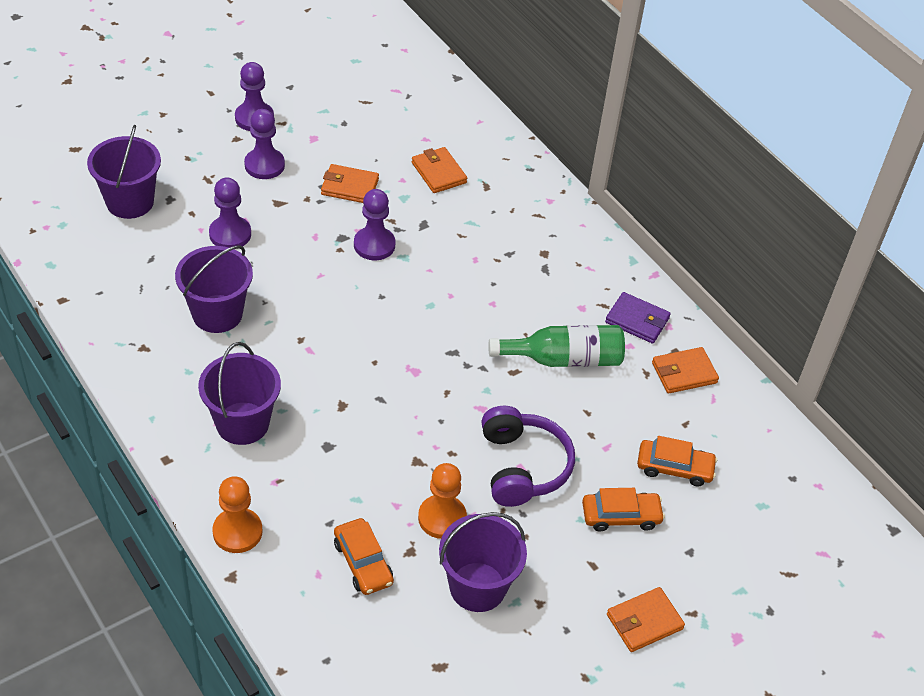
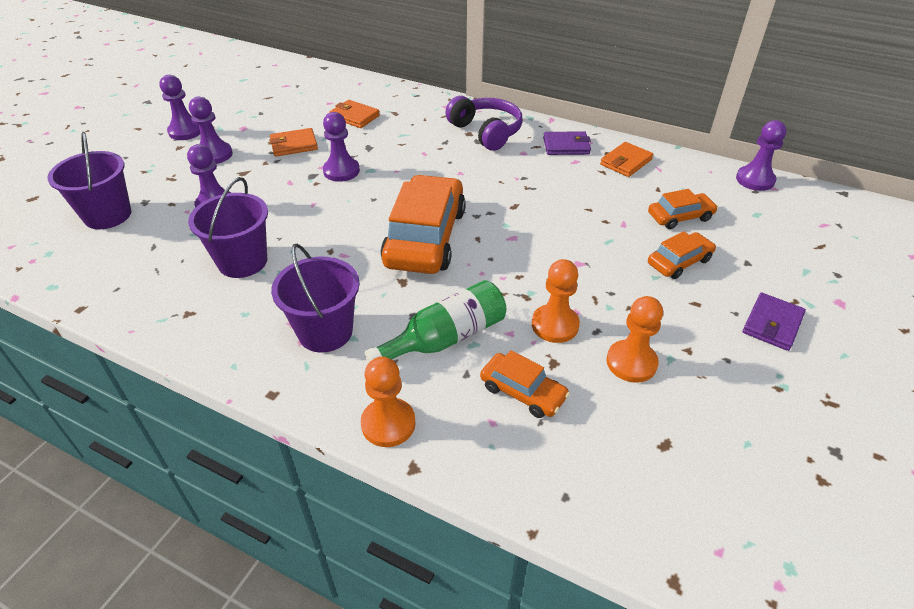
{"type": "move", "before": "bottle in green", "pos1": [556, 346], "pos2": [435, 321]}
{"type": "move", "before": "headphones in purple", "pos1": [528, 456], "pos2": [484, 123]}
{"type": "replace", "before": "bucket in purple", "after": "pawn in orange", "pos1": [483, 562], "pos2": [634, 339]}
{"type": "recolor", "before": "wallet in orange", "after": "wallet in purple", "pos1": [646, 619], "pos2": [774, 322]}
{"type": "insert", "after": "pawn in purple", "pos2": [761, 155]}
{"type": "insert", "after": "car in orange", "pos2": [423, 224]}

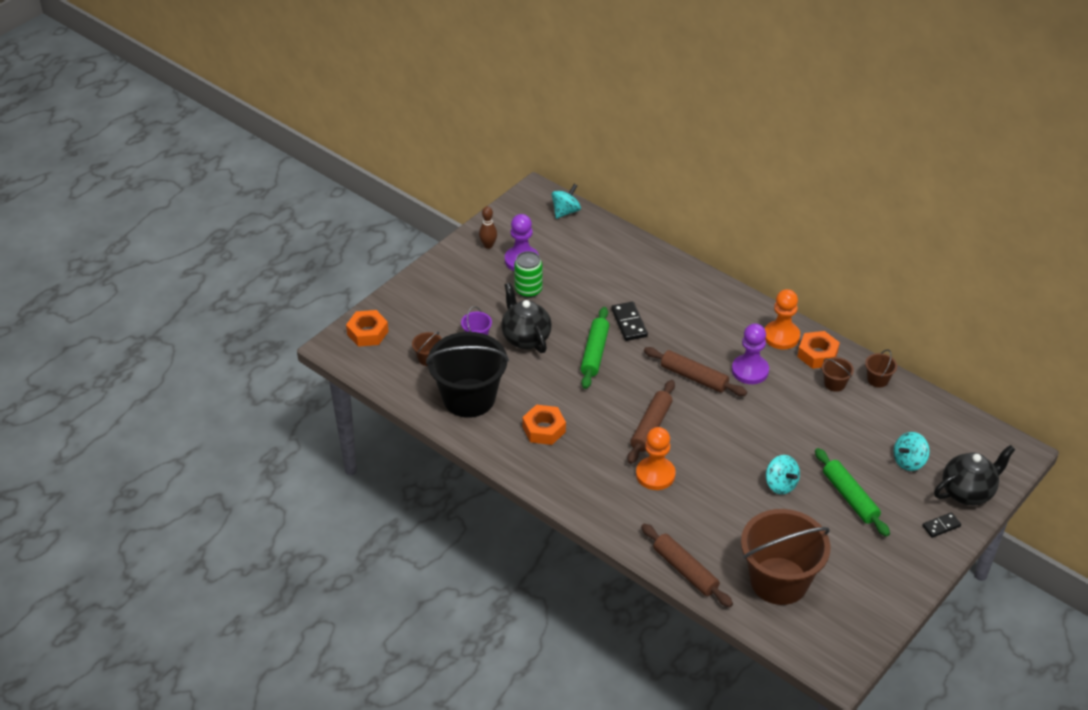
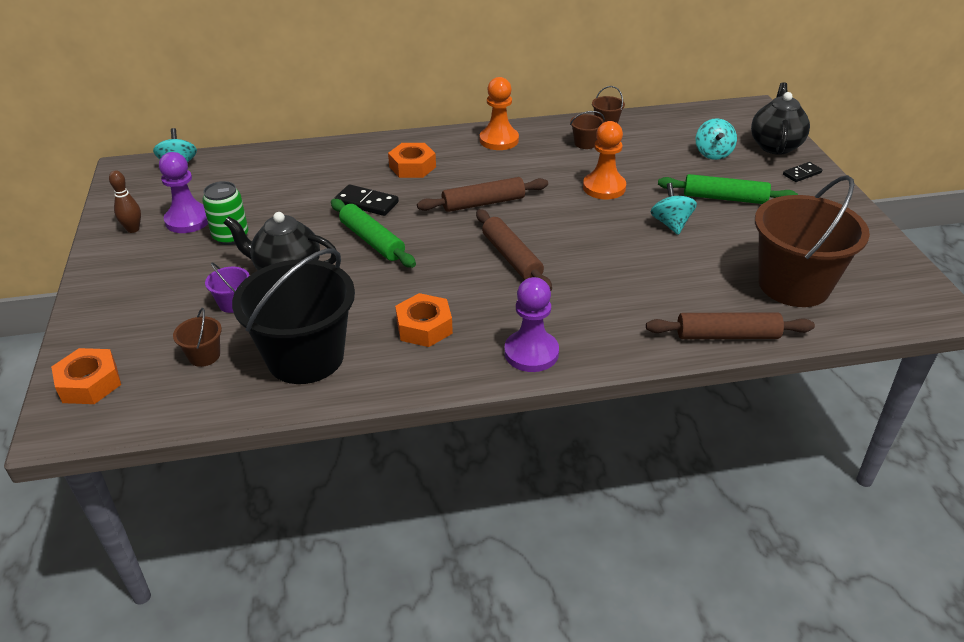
{"type": "move", "before": "pawn in purple", "pos1": [750, 353], "pos2": [531, 324]}
{"type": "move", "before": "nut in orange", "pos1": [818, 350], "pos2": [412, 160]}
{"type": "move", "before": "pawn in orange", "pos1": [655, 458], "pos2": [604, 160]}
{"type": "rotate", "before": "spinning top in turquoise", "pos1": [783, 474], "pos2": [674, 209], "turn": -105}
{"type": "rotate", "before": "domino in black", "pos1": [941, 525], "pos2": [802, 172], "turn": 45}

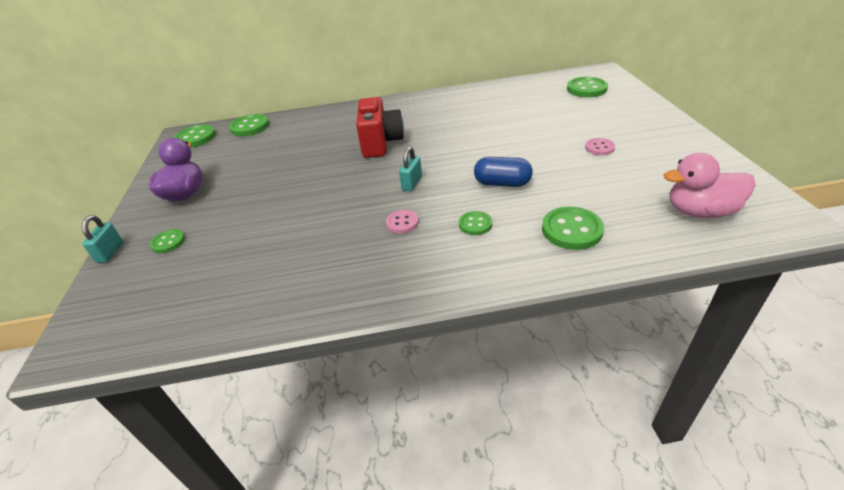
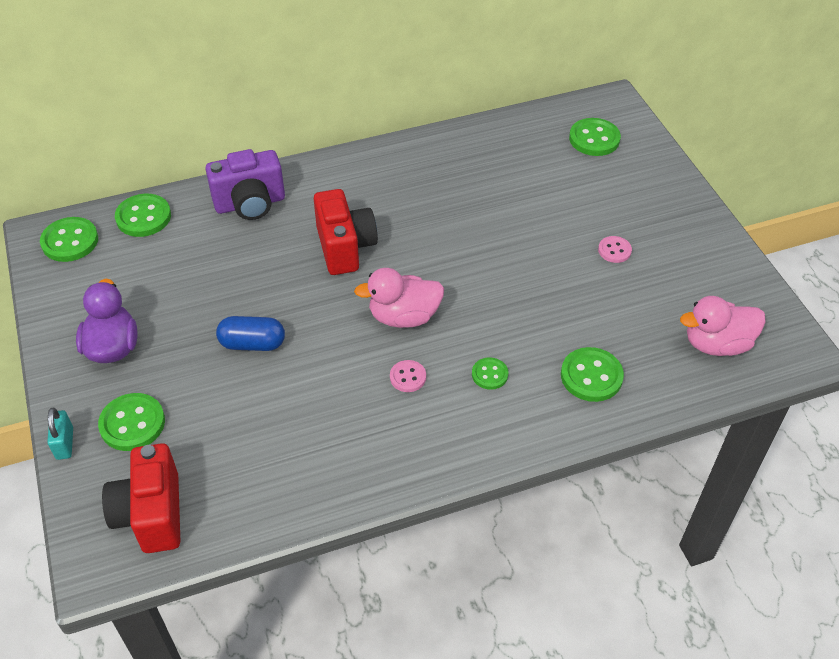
{"type": "replace", "before": "padlock in turquoise", "after": "duck in pink", "pos1": [410, 169], "pos2": [399, 298]}
{"type": "move", "before": "capsule in blue", "pos1": [503, 172], "pos2": [250, 333]}
{"type": "resize", "before": "button in green", "pos1": [167, 241], "pos2": [131, 422], "scale": 1.69}
{"type": "insert", "after": "camera in purple", "pos2": [245, 184]}
{"type": "insert", "after": "camera in red", "pos2": [141, 498]}

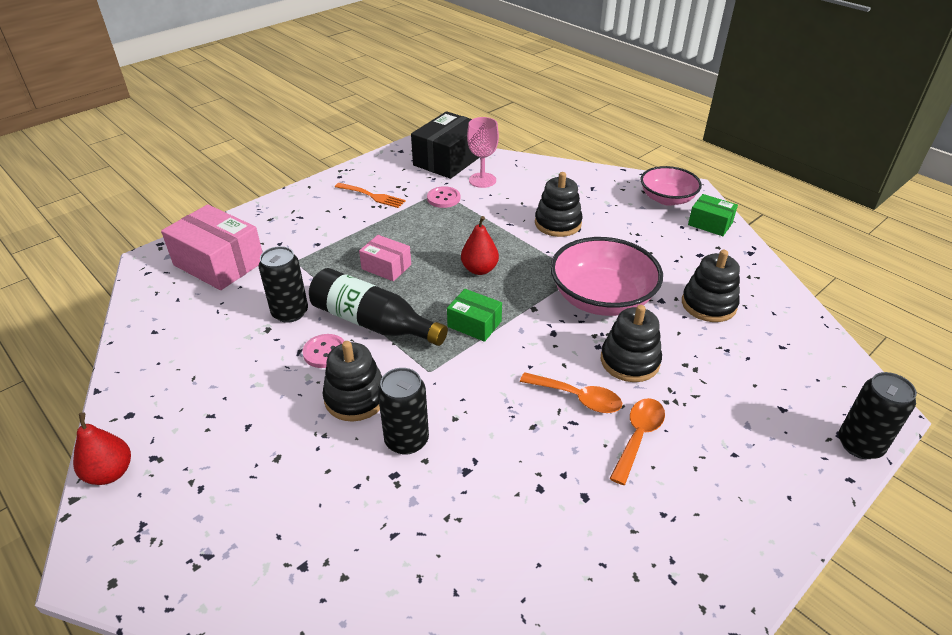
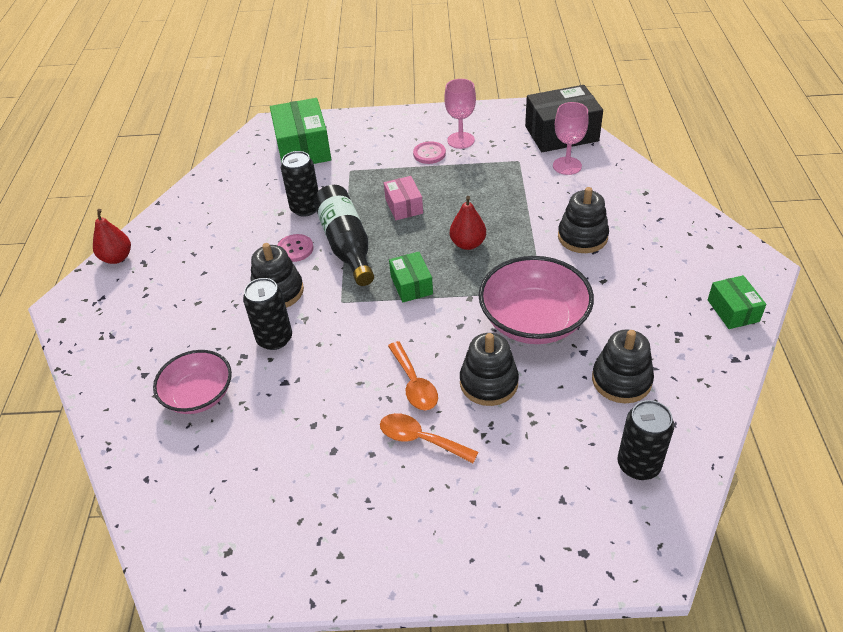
{"type": "move", "before": "bowl in pink", "pos1": [671, 186], "pos2": [192, 382]}
{"type": "replace", "before": "fork in orange", "after": "goblet in pink", "pos1": [370, 195], "pos2": [460, 114]}
{"type": "move", "before": "button in pink", "pos1": [443, 197], "pos2": [429, 152]}
{"type": "recolor", "before": "box in pink", "after": "box in green", "pos1": [212, 247], "pos2": [301, 131]}
{"type": "move", "before": "can in black", "pos1": [878, 415], "pos2": [645, 440]}
{"type": "rotate", "before": "spoon in orange", "pos1": [637, 441], "pos2": [429, 438], "turn": -135}

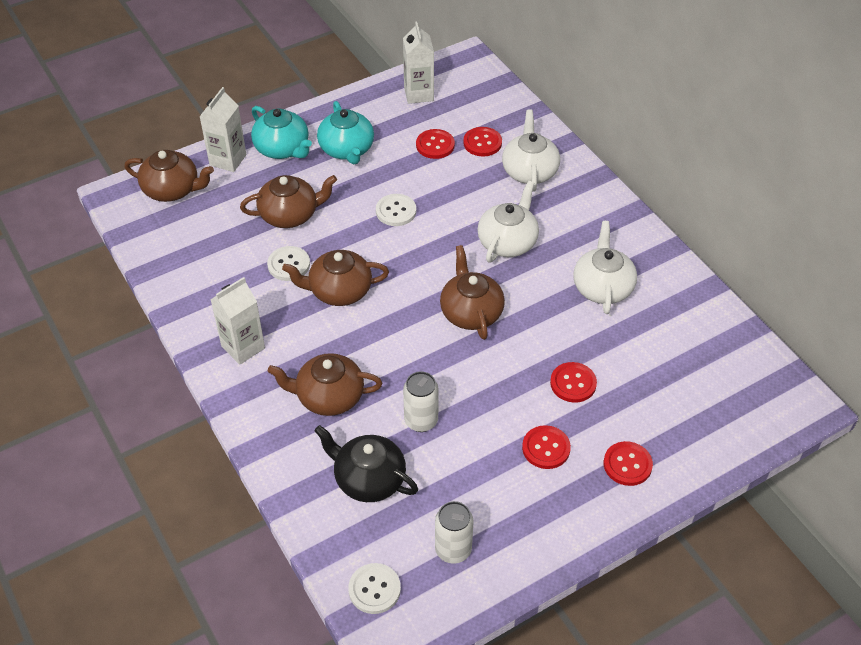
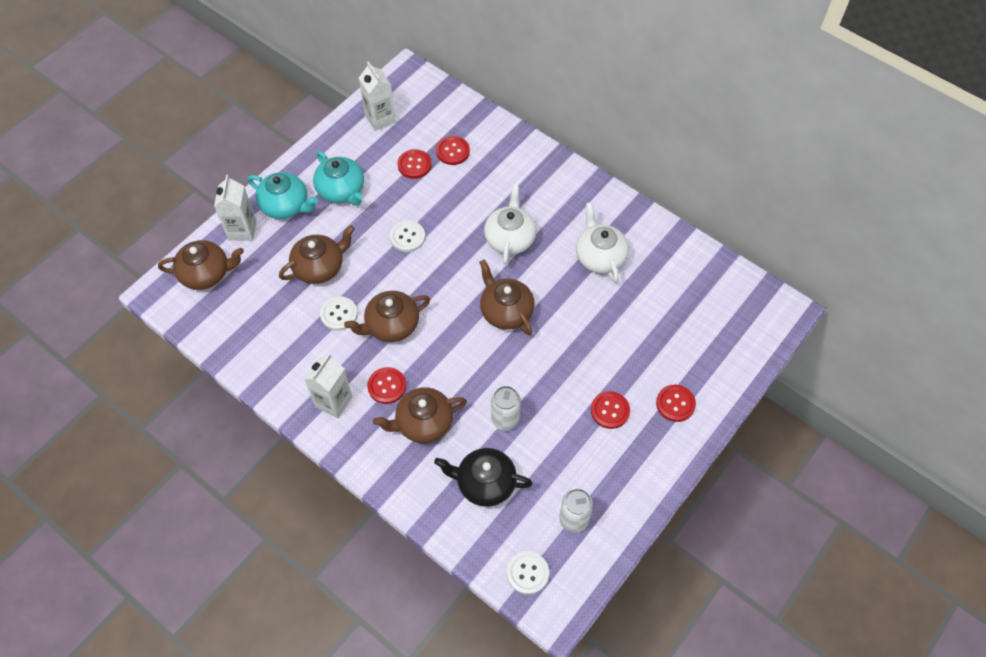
{"type": "delete", "before": "teapot in white", "pos1": [531, 150]}
{"type": "move", "before": "button in red", "pos1": [573, 382], "pos2": [386, 385]}

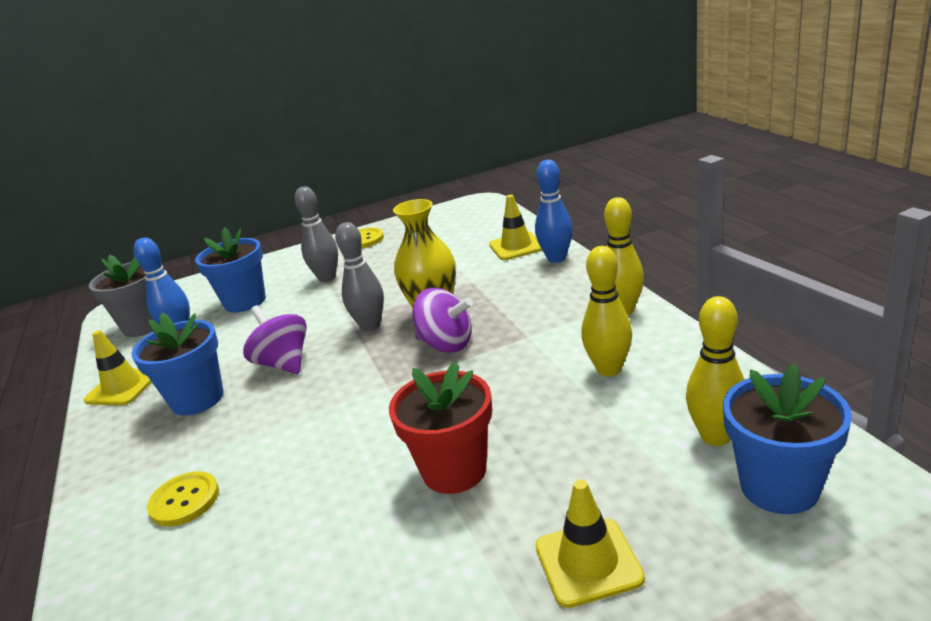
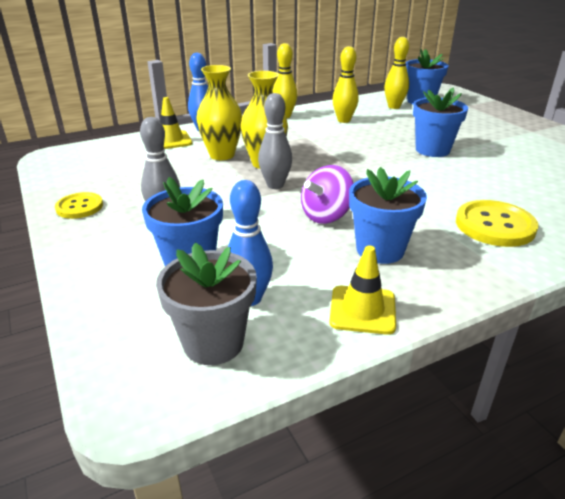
{"type": "delete", "before": "spinning top in purple", "pos1": [442, 320]}
{"type": "recolor", "before": "flower pot in red", "after": "flower pot in blue", "pos1": [440, 427], "pos2": [440, 122]}
{"type": "resize", "before": "button in yellow", "pos1": [183, 499], "pos2": [497, 223], "scale": 1.59}
{"type": "delete", "before": "traffic cone in yellow", "pos1": [590, 544]}
{"type": "insert", "after": "vase in yellow", "pos2": [219, 112]}

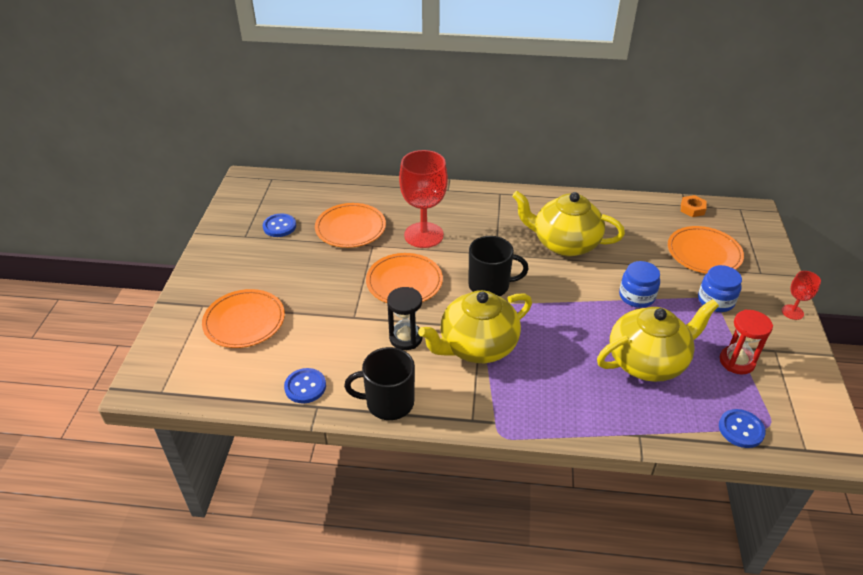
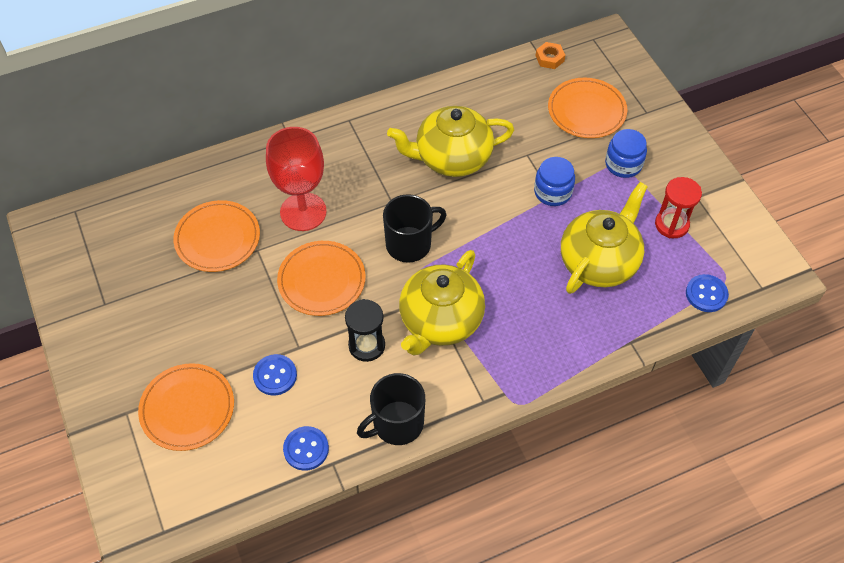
{"type": "move", "before": "button in blue", "pos1": [279, 225], "pos2": [275, 375]}
{"type": "delete", "before": "goblet in red", "pos1": [801, 295]}

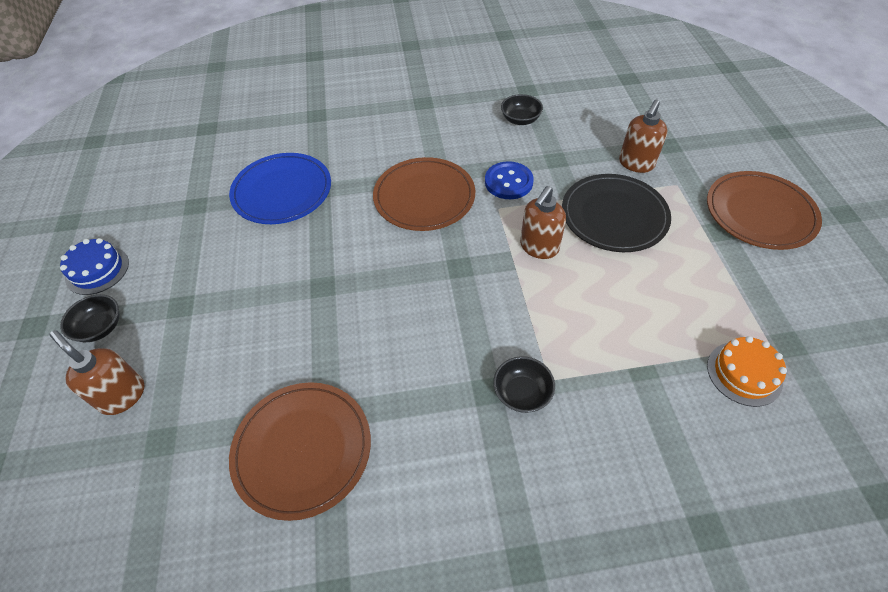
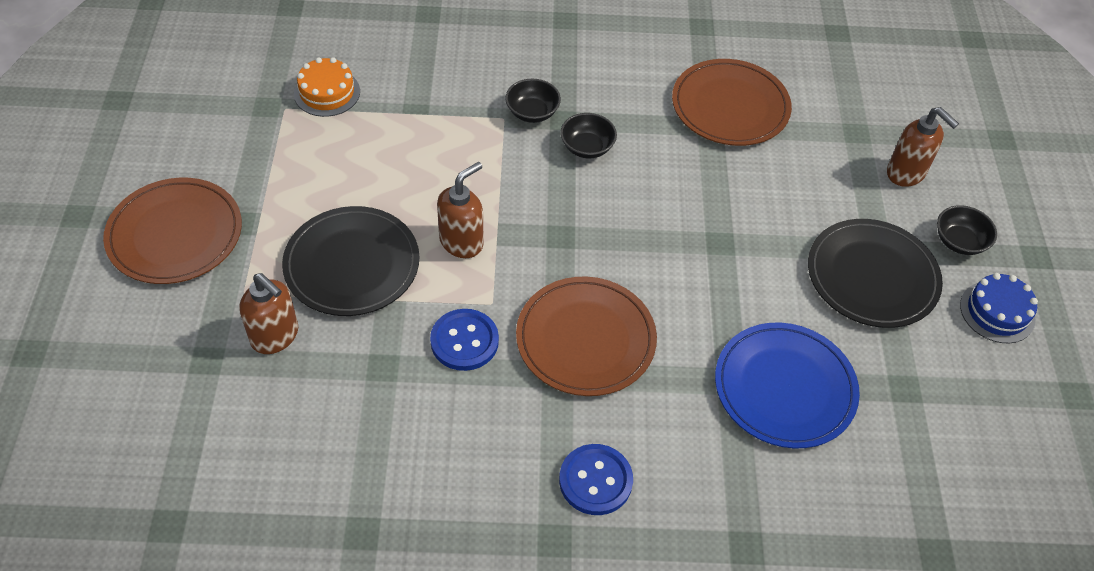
{"type": "move", "before": "bowl in black", "pos1": [522, 109], "pos2": [588, 136]}
{"type": "rotate", "before": "soap dispenser in brown", "pos1": [643, 136], "pos2": [268, 313], "turn": 90}
{"type": "insert", "after": "plate in black", "pos2": [875, 273]}
{"type": "insert", "after": "button in blue", "pos2": [596, 479]}

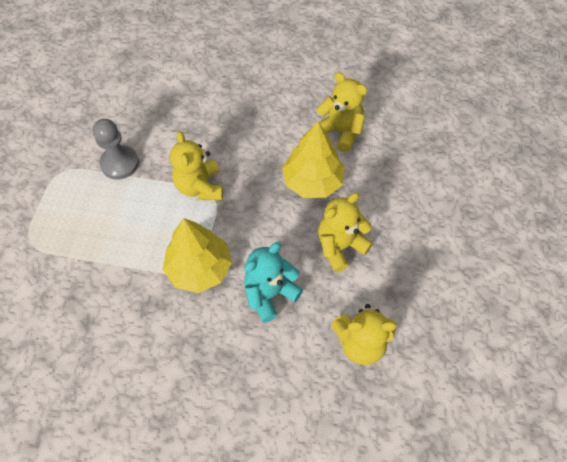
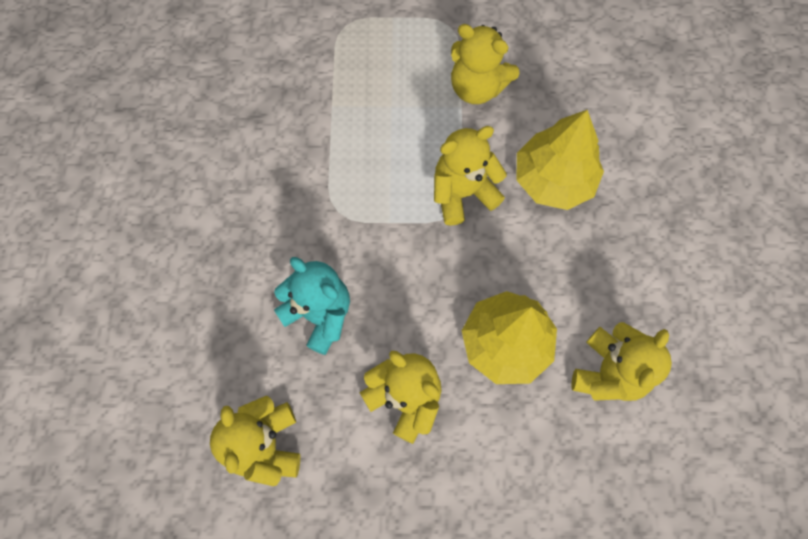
{"type": "replace", "before": "pawn in grey", "after": "teddy bear in yellow", "pos1": [116, 149], "pos2": [485, 64]}
{"type": "move", "before": "tree in yellow", "pos1": [197, 255], "pos2": [560, 160]}

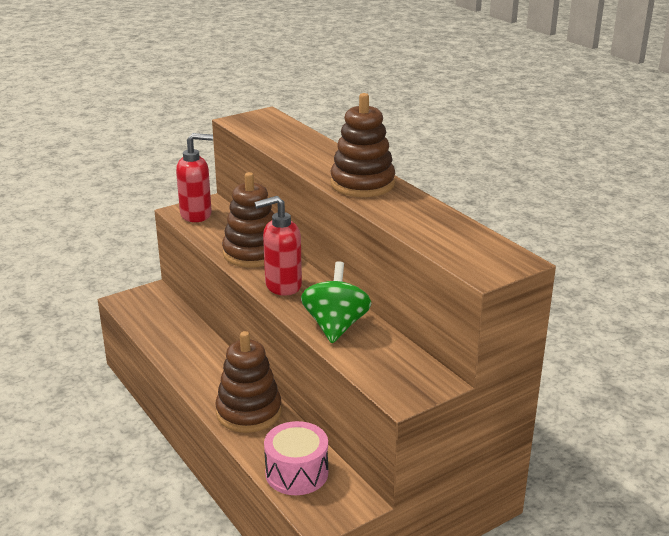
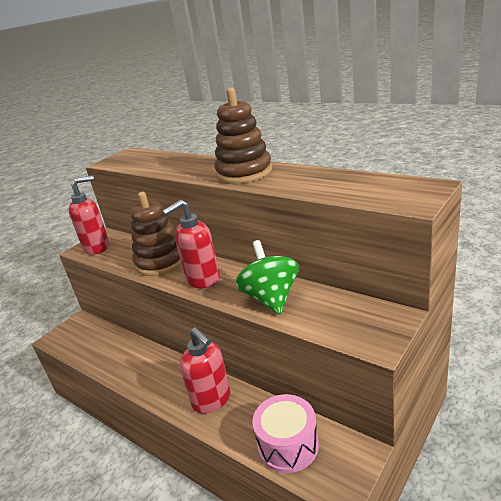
{"type": "replace", "before": "stacking toy in brown", "after": "soap dispenser in red", "pos1": [248, 382], "pos2": [205, 370]}

